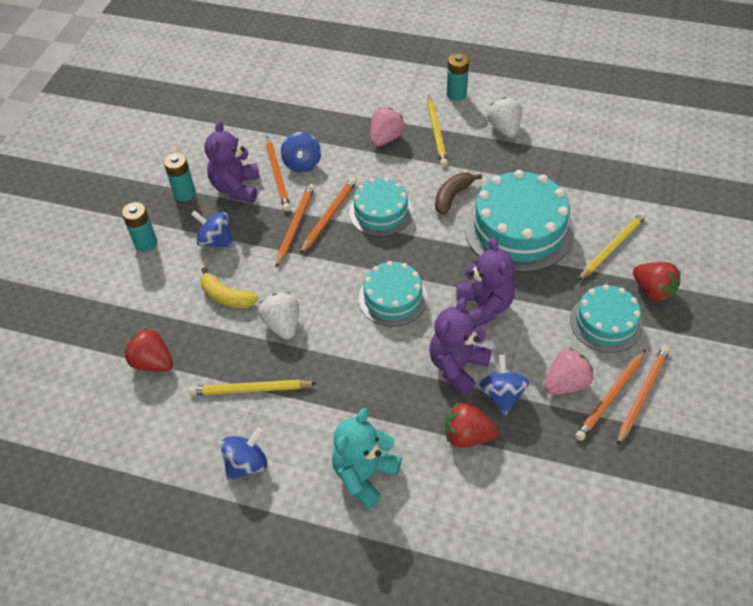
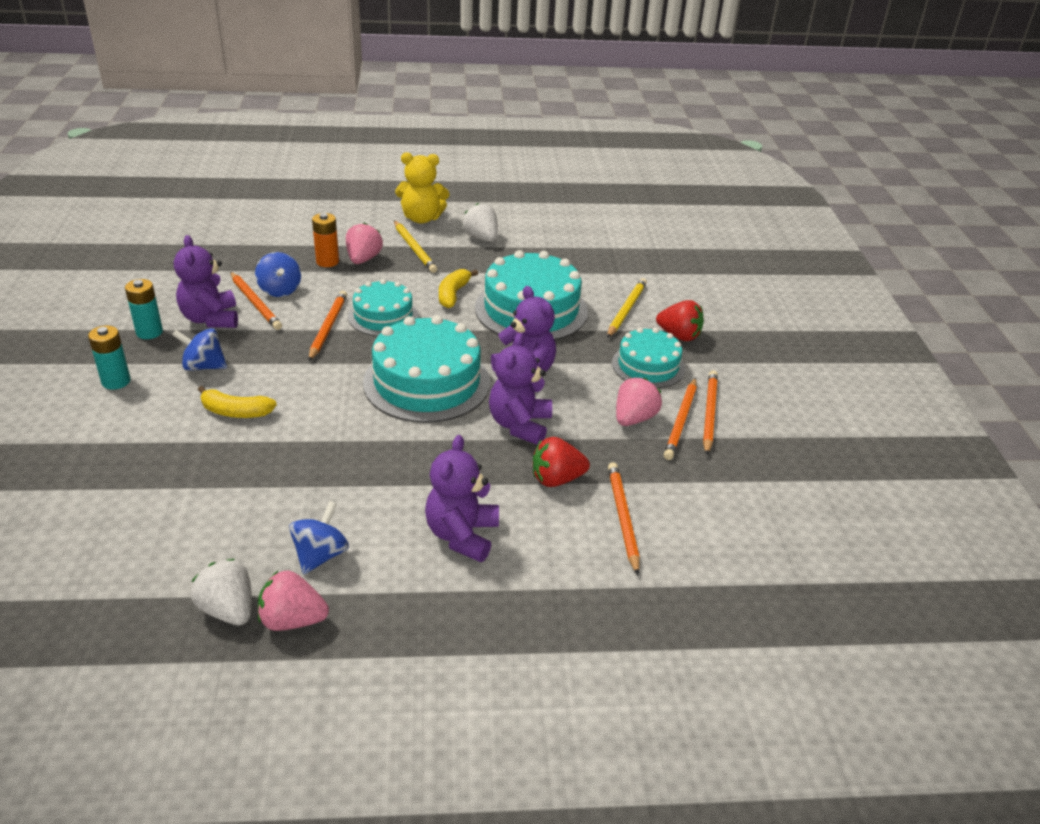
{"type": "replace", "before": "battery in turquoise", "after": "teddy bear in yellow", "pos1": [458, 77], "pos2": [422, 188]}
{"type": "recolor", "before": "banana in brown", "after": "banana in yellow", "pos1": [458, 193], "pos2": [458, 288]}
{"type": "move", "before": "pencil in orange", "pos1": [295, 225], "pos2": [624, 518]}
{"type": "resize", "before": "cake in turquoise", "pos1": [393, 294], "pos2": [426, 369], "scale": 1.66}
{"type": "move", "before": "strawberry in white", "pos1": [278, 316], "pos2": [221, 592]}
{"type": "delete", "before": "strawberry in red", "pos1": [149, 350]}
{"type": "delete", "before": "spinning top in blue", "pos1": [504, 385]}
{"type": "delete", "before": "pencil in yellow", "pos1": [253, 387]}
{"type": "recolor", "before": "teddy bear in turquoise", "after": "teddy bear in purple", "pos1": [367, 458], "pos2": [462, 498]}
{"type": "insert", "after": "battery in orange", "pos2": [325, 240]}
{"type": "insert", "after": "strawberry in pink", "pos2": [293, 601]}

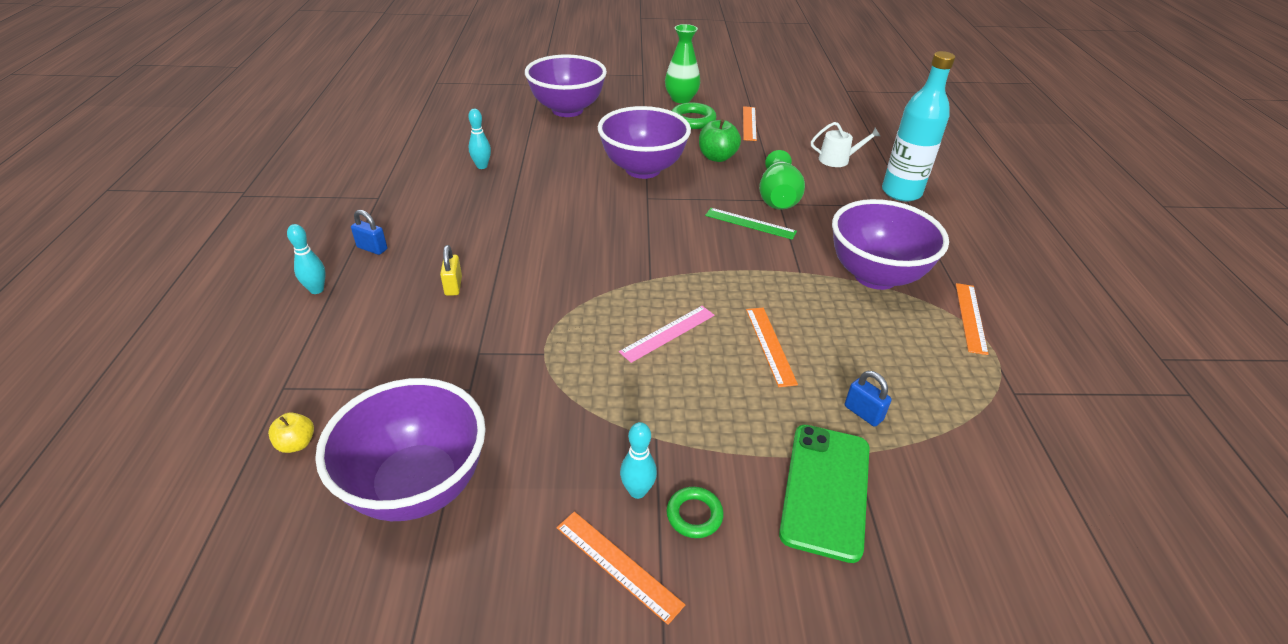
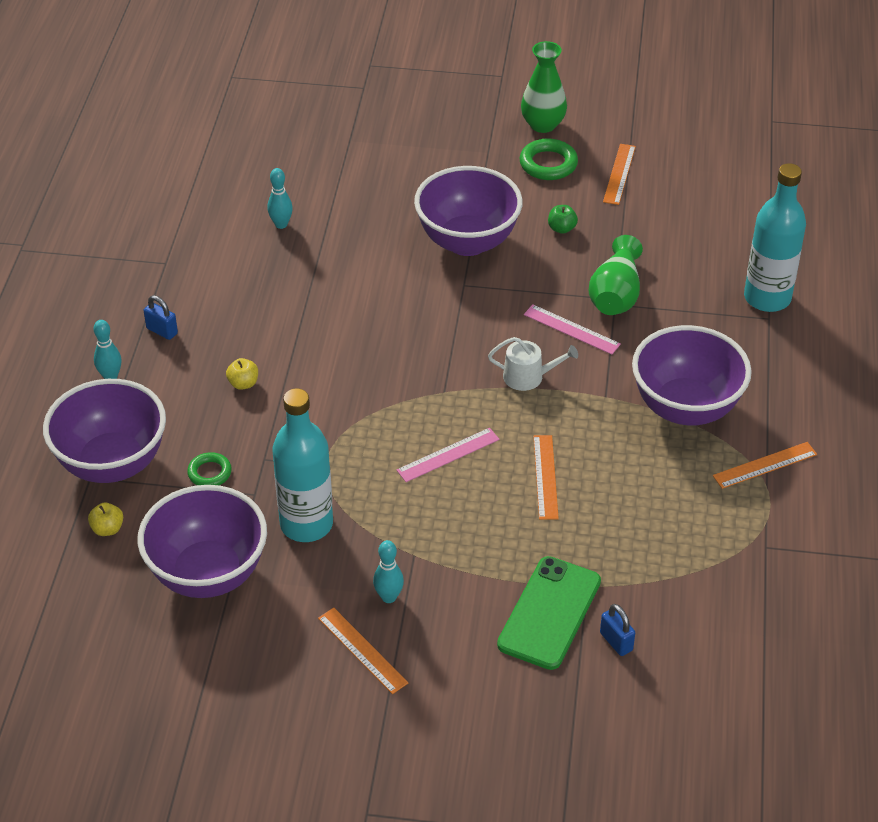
{"type": "move", "before": "bowl in purple", "pos1": [566, 86], "pos2": [104, 431]}
{"type": "resize", "before": "apple in green", "pos1": [720, 140], "pos2": [563, 219], "scale": 0.58}
{"type": "move", "before": "watering can in white", "pos1": [845, 144], "pos2": [533, 364]}
{"type": "recolor", "before": "ruler in green", "after": "ruler in pink", "pos1": [751, 224], "pos2": [572, 329]}
{"type": "replace", "before": "padlock in yellow", "after": "apple in yellow", "pos1": [451, 270], "pos2": [242, 374]}
{"type": "rotate", "before": "ruler in orange", "pos1": [972, 319], "pos2": [765, 465], "turn": 45}
{"type": "move", "before": "padlock in blue", "pos1": [868, 399], "pos2": [617, 630]}
{"type": "move", "before": "ring in green", "pos1": [695, 512], "pos2": [209, 468]}
{"type": "insert", "after": "bottle in turquoise", "pos2": [302, 465]}

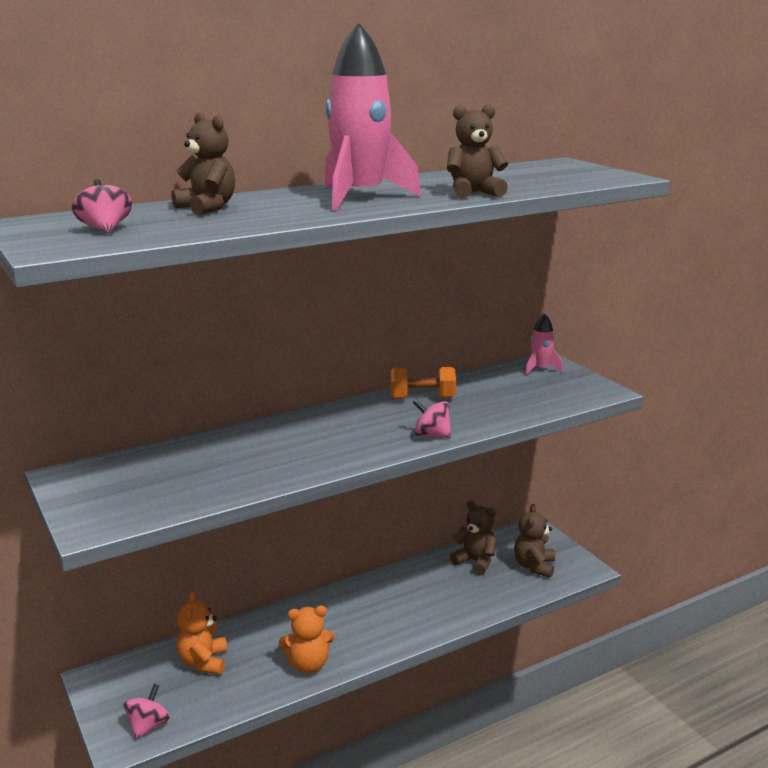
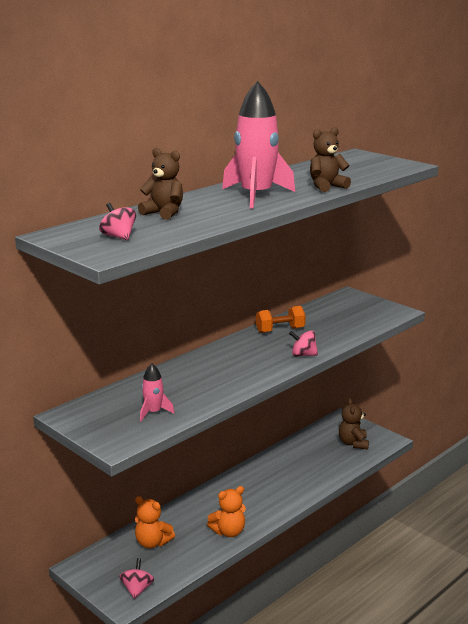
{"type": "move", "before": "rocket in pink", "pos1": [544, 344], "pos2": [157, 392]}
{"type": "delete", "before": "teddy bear in brown", "pos1": [473, 538]}
{"type": "rotate", "before": "teddy bear in orange", "pos1": [202, 633], "pos2": [155, 522], "turn": -45}

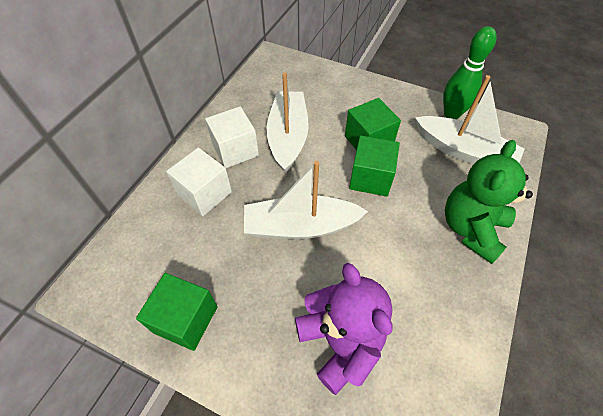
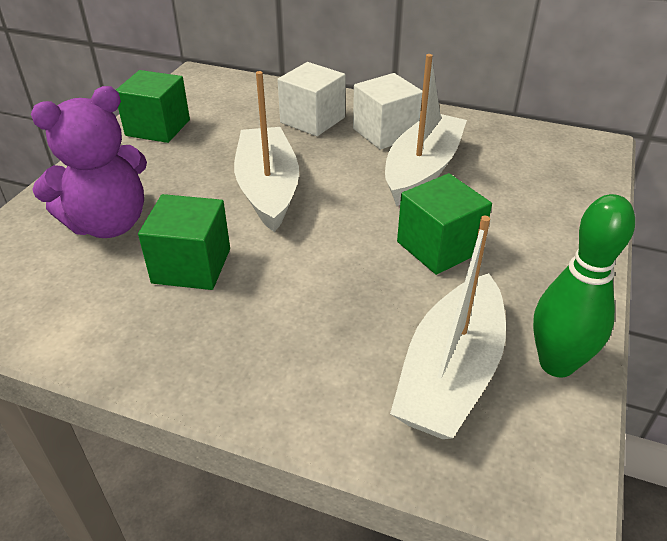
{"type": "rotate", "before": "boat in white", "pos1": [288, 123], "pos2": [426, 130], "turn": -60}
{"type": "move", "before": "cube in green", "pos1": [374, 166], "pos2": [184, 242]}
{"type": "delete", "before": "teddy bear in green", "pos1": [489, 202]}

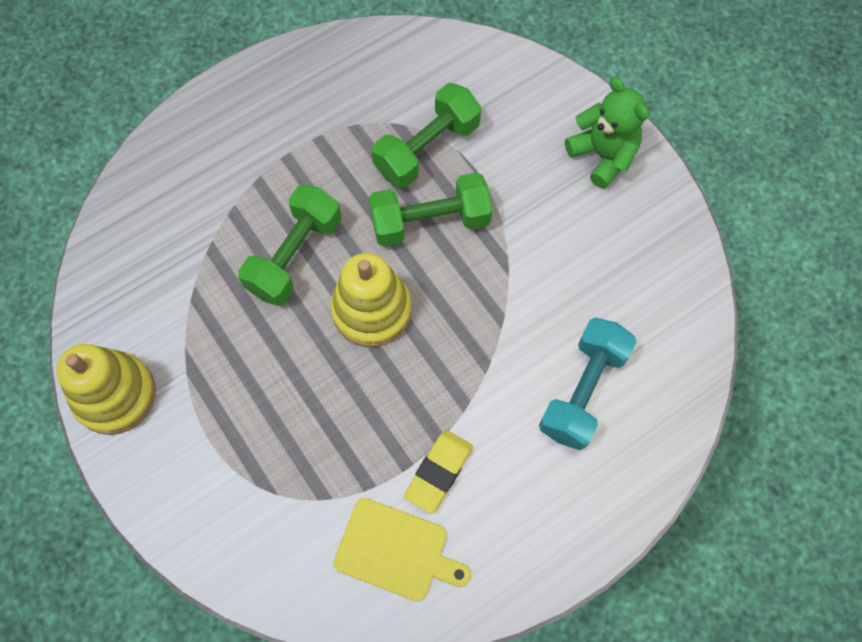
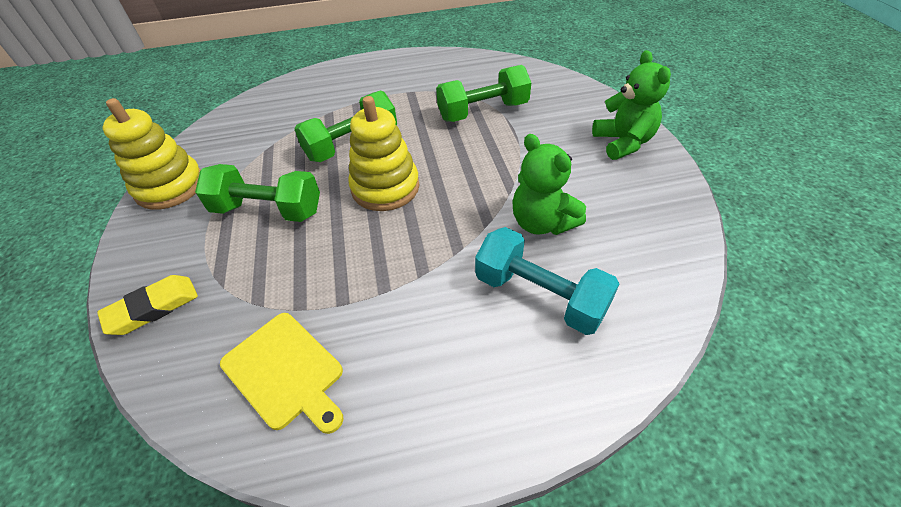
{"type": "move", "before": "dumbbell in green", "pos1": [430, 209], "pos2": [257, 193]}
{"type": "rotate", "before": "dumbbell in turquoise", "pos1": [588, 384], "pos2": [547, 281], "turn": 75}
{"type": "move", "before": "eraser in yellow", "pos1": [438, 472], "pos2": [147, 305]}
{"type": "insert", "after": "teddy bear in green", "pos2": [549, 184]}

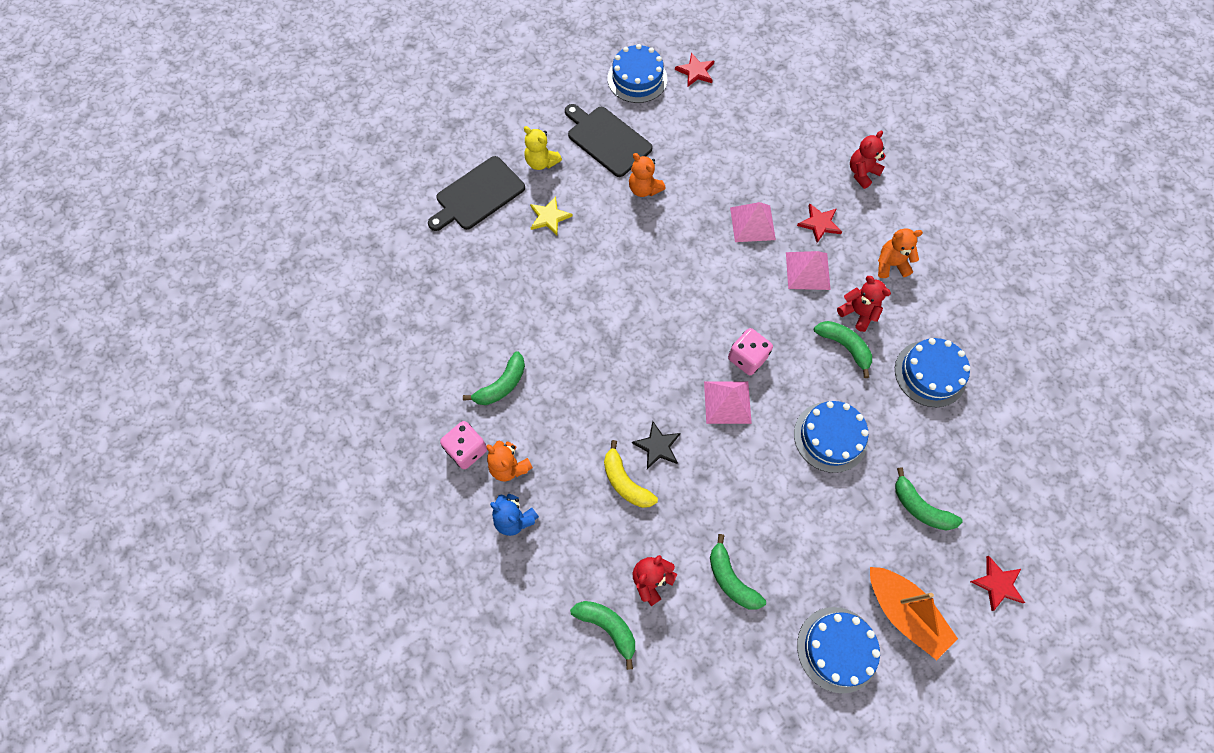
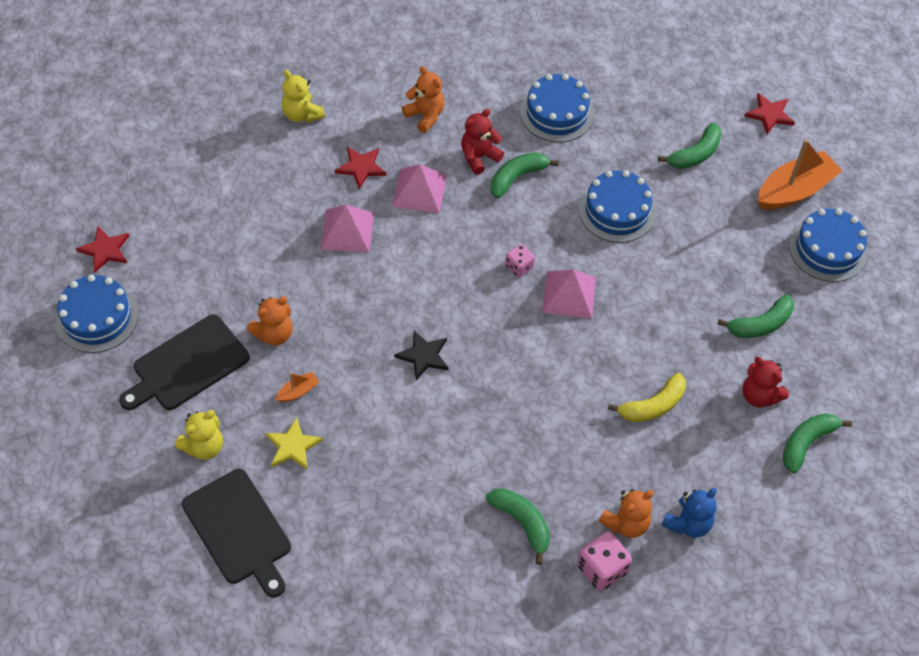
{"type": "recolor", "before": "teddy bear in red", "after": "teddy bear in yellow", "pos1": [868, 160], "pos2": [303, 96]}
{"type": "rotate", "before": "teddy bear in orange", "pos1": [900, 253], "pos2": [423, 99], "turn": 135}
{"type": "resize", "before": "dice in pink", "pos1": [750, 351], "pos2": [520, 260], "scale": 0.63}
{"type": "move", "before": "star in black", "pos1": [656, 445], "pos2": [422, 355]}
{"type": "insert", "after": "boat in orange", "pos2": [297, 387]}

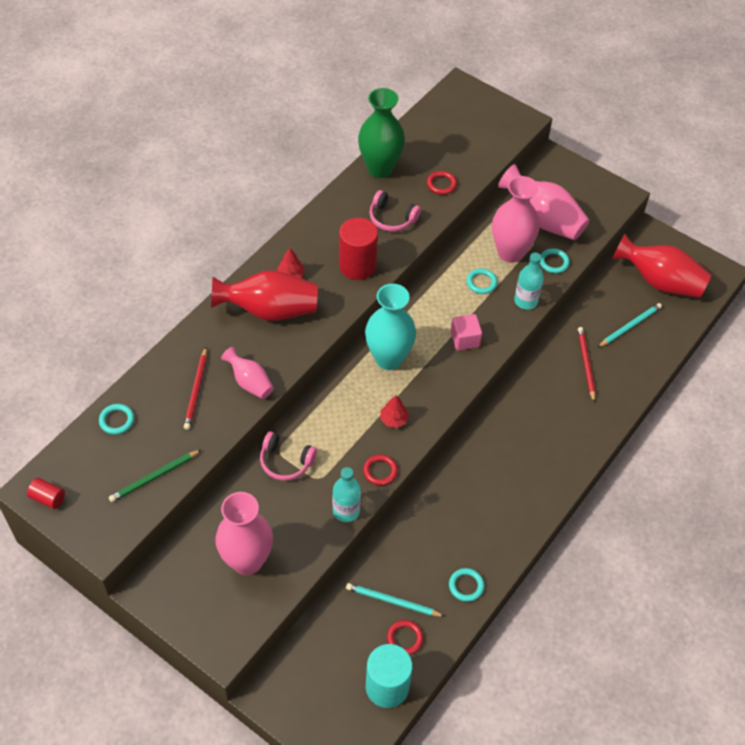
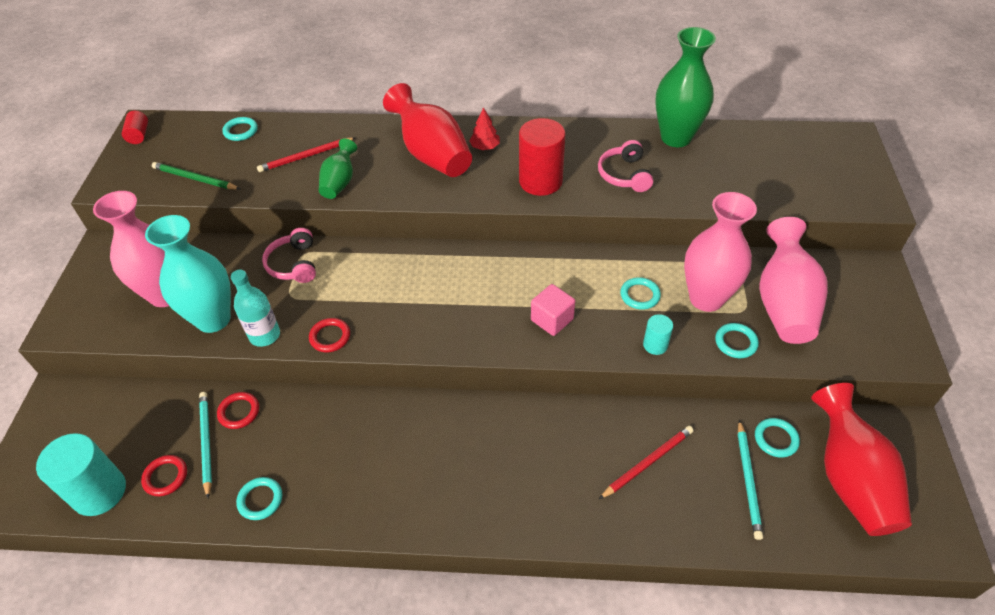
{"type": "move", "before": "ring in red", "pos1": [442, 183], "pos2": [238, 410]}
{"type": "replace", "before": "bottle in turquoise", "after": "cylinder in turquoise", "pos1": [529, 281], "pos2": [658, 334]}
{"type": "move", "before": "vase in turquoise", "pos1": [390, 327], "pos2": [188, 274]}
{"type": "rotate", "before": "pencil in turquoise", "pos1": [629, 325], "pos2": [750, 480], "turn": 75}
{"type": "recolor", "before": "vase in pink", "after": "vase in green", "pos1": [247, 373], "pos2": [338, 168]}
{"type": "delete", "before": "tree in red", "pos1": [394, 411]}
{"type": "insert", "after": "ring in turquoise", "pos2": [777, 438]}

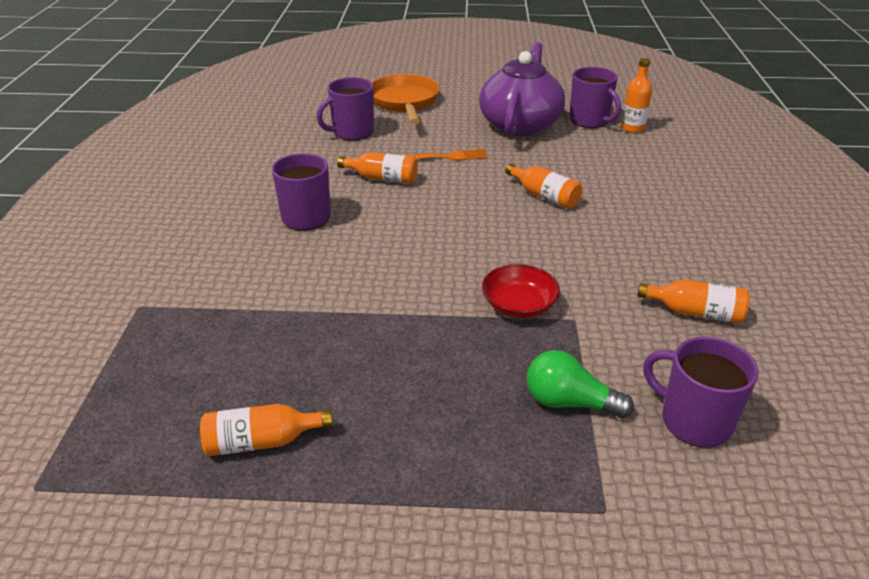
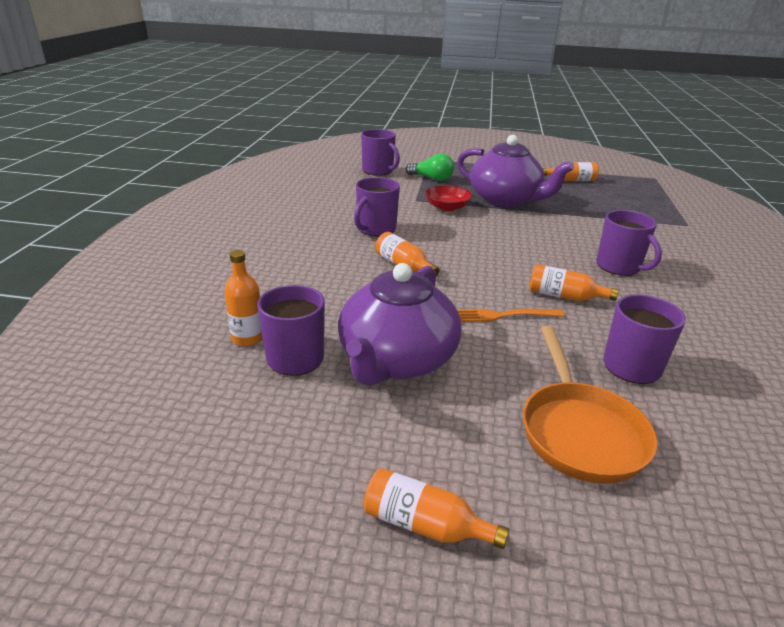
{"type": "move", "before": "bottle in orange", "pos1": [694, 301], "pos2": [436, 508]}
{"type": "insert", "after": "teapot in purple", "pos2": [515, 171]}
{"type": "insert", "after": "mug in purple", "pos2": [377, 206]}

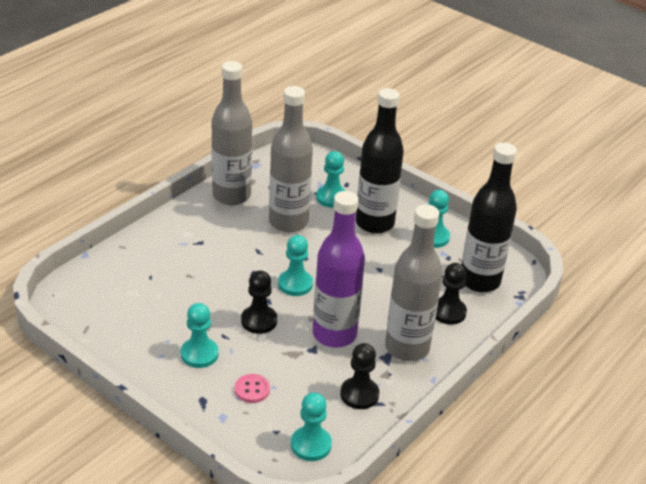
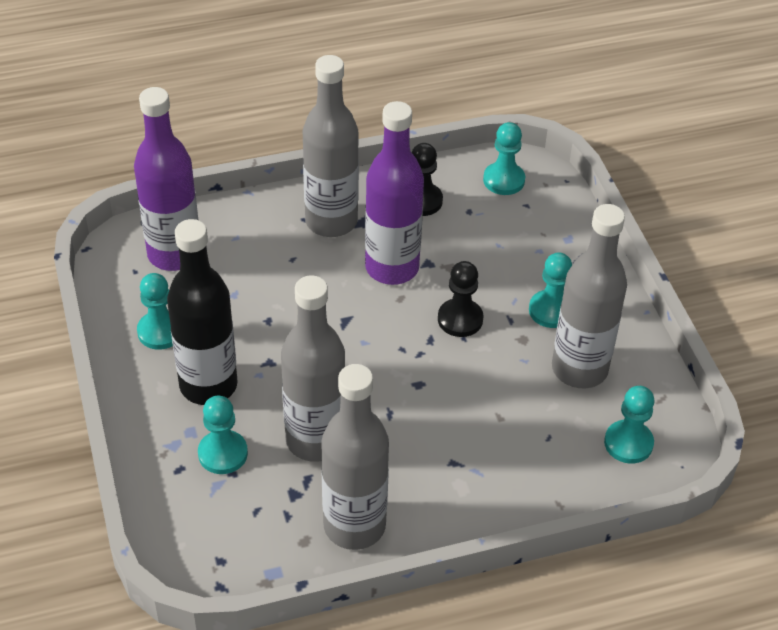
{"type": "recolor", "before": "bottle in black", "after": "bottle in purple", "pos1": [489, 217], "pos2": [166, 179]}
{"type": "move", "before": "pawn in turquoise", "pos1": [295, 265], "pos2": [629, 425]}
{"type": "delete", "before": "pawn in black", "pos1": [451, 294]}
{"type": "delete", "before": "button in pink", "pos1": [252, 388]}
{"type": "insert", "after": "bottle in grey", "pos2": [589, 296]}

